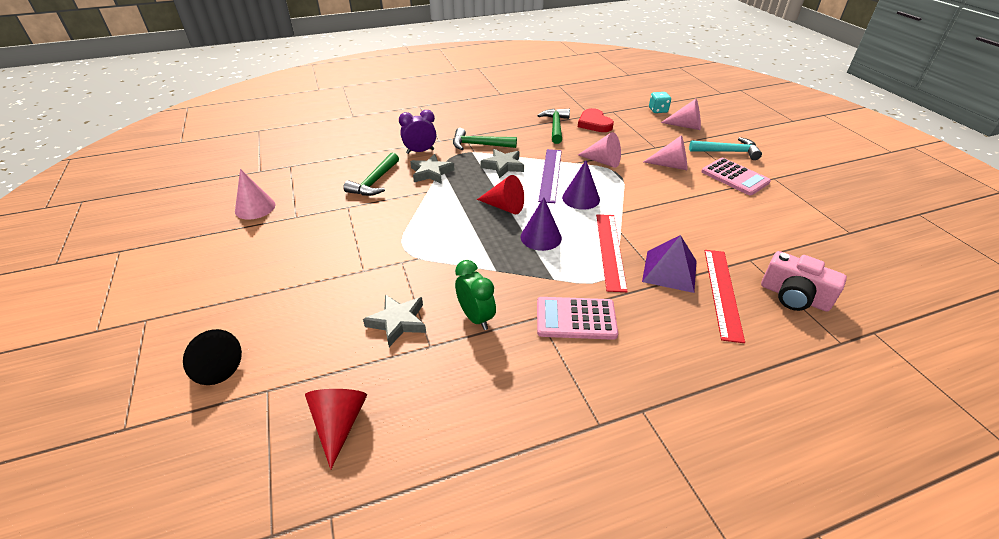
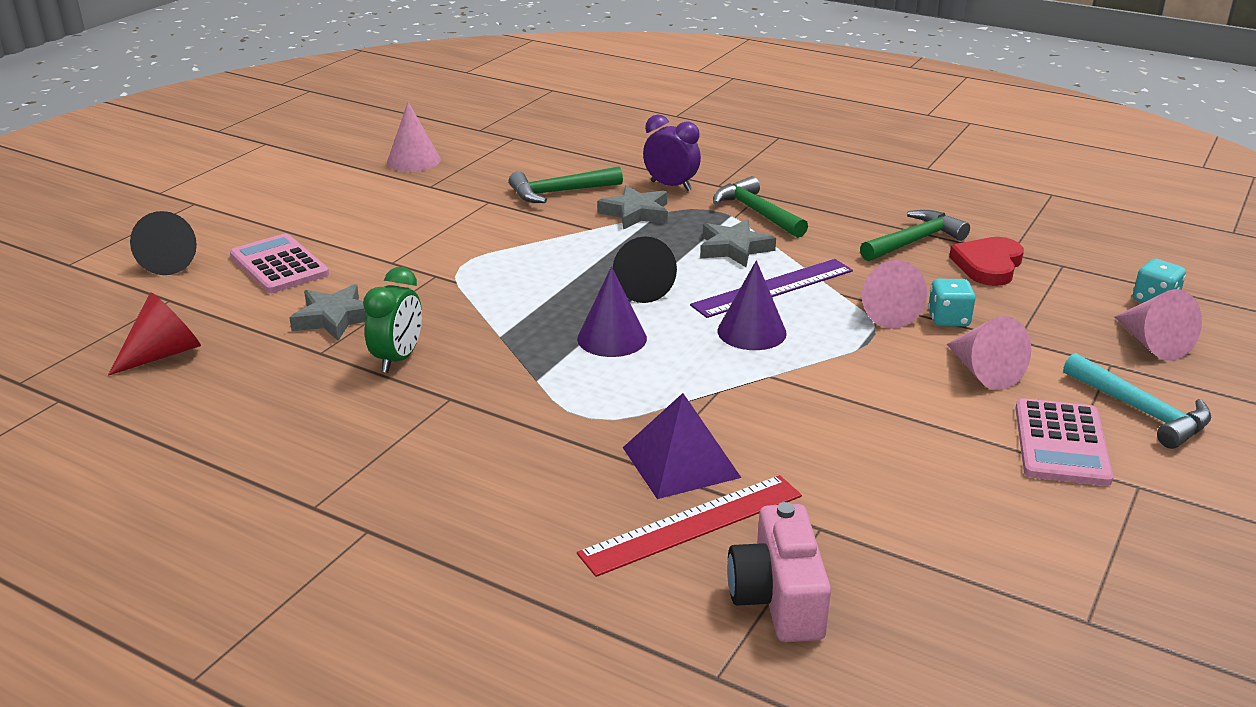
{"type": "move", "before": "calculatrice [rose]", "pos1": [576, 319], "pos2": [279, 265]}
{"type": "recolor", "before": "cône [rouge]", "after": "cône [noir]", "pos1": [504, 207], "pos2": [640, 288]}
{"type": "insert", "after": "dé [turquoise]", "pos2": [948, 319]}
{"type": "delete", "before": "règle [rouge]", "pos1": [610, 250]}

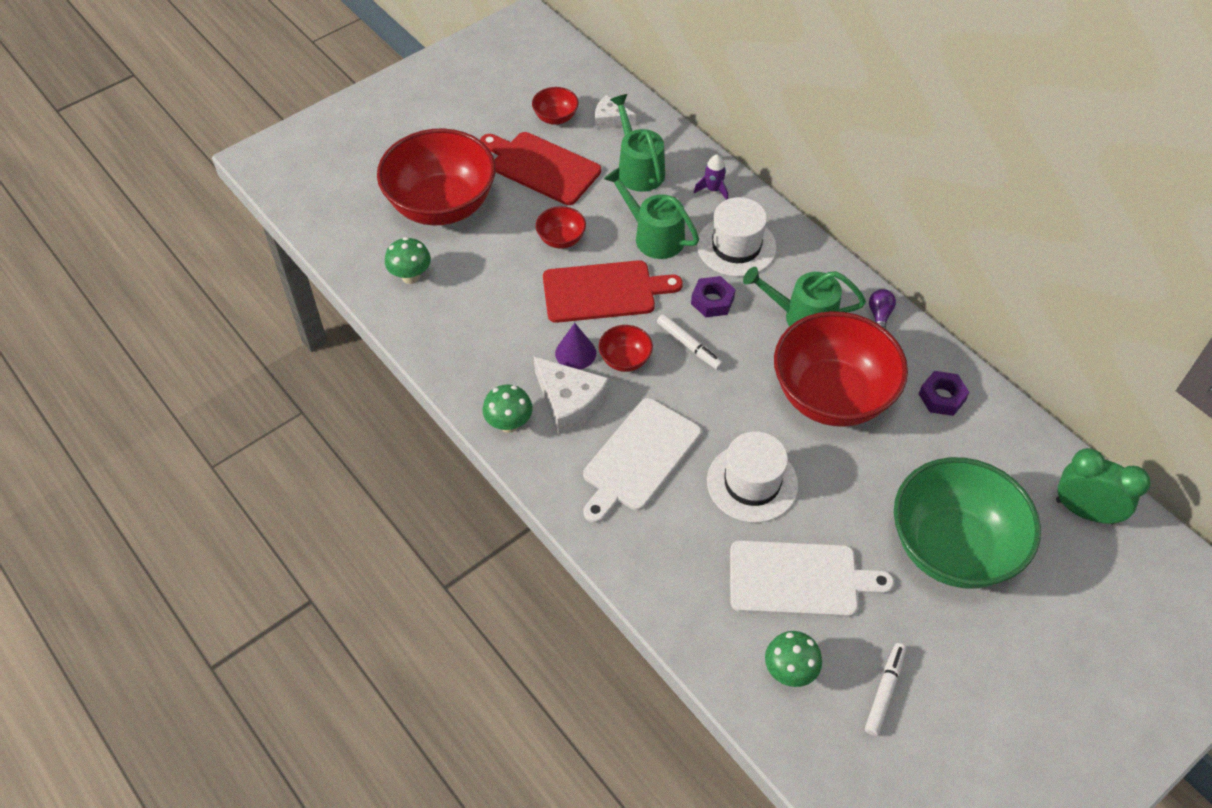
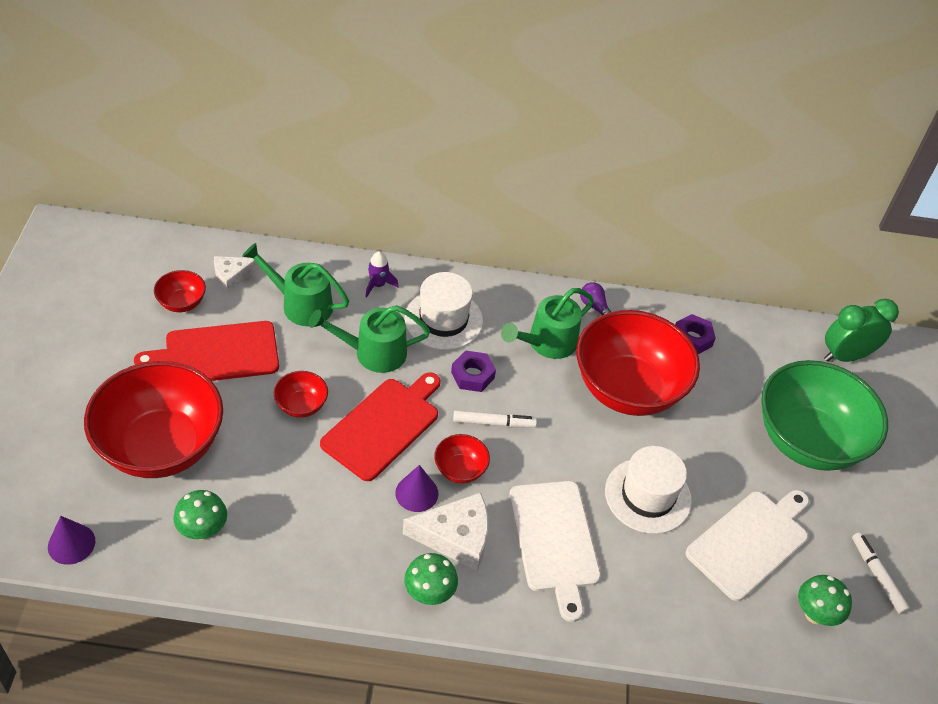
{"type": "insert", "after": "cône [violet]", "pos2": [71, 544]}

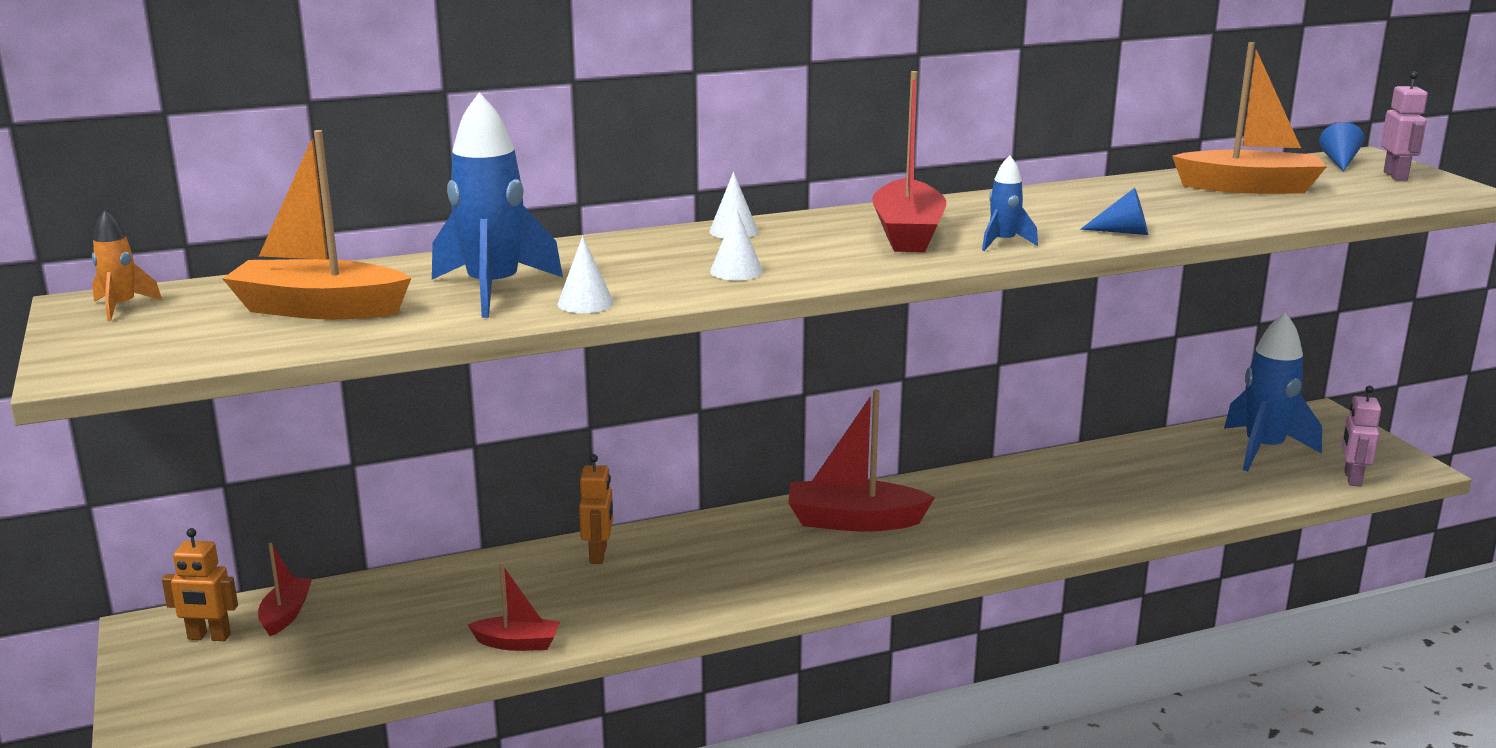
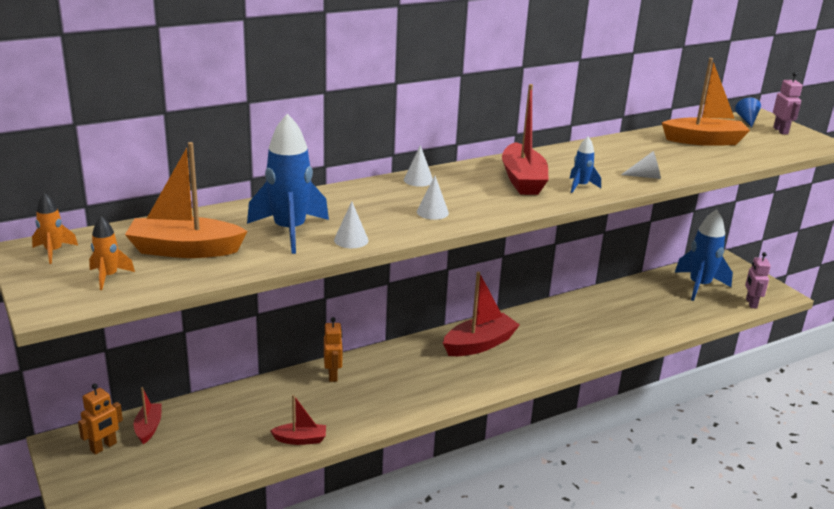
{"type": "rotate", "before": "robot [orange]", "pos1": [209, 637], "pos2": [103, 447], "turn": -45}
{"type": "insert", "after": "fusée [orange]", "pos2": [108, 277]}
{"type": "rotate", "before": "bateau [rouge]", "pos1": [854, 521], "pos2": [479, 344], "turn": 150}
{"type": "recolor", "before": "cône [bleu]", "after": "cône [blanc]", "pos1": [1123, 232], "pos2": [645, 176]}

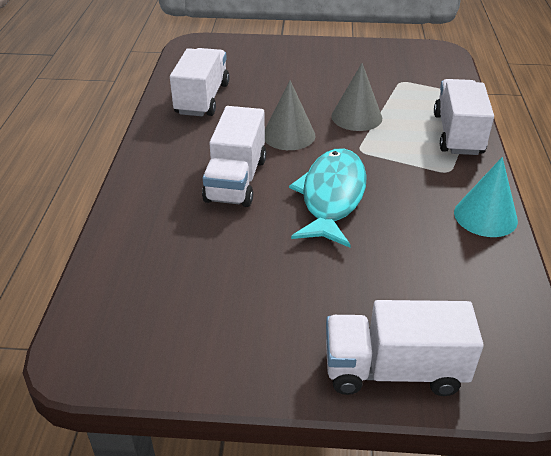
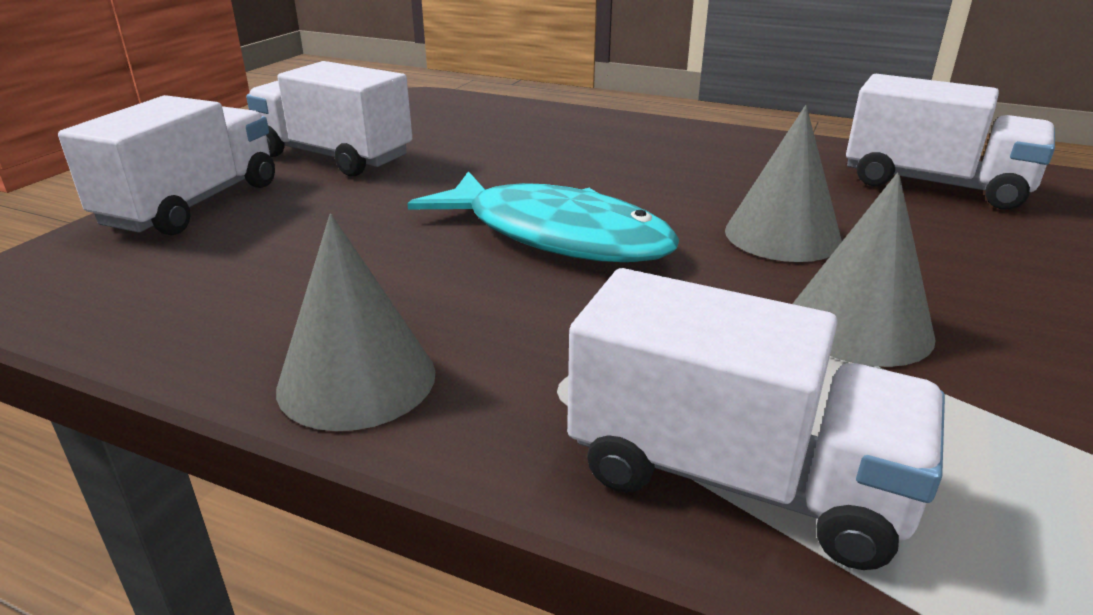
{"type": "move", "before": "camion [blanc]", "pos1": [236, 180], "pos2": [335, 157]}
{"type": "recolor", "before": "cône [turquoise]", "after": "cône [gris]", "pos1": [485, 216], "pos2": [357, 380]}

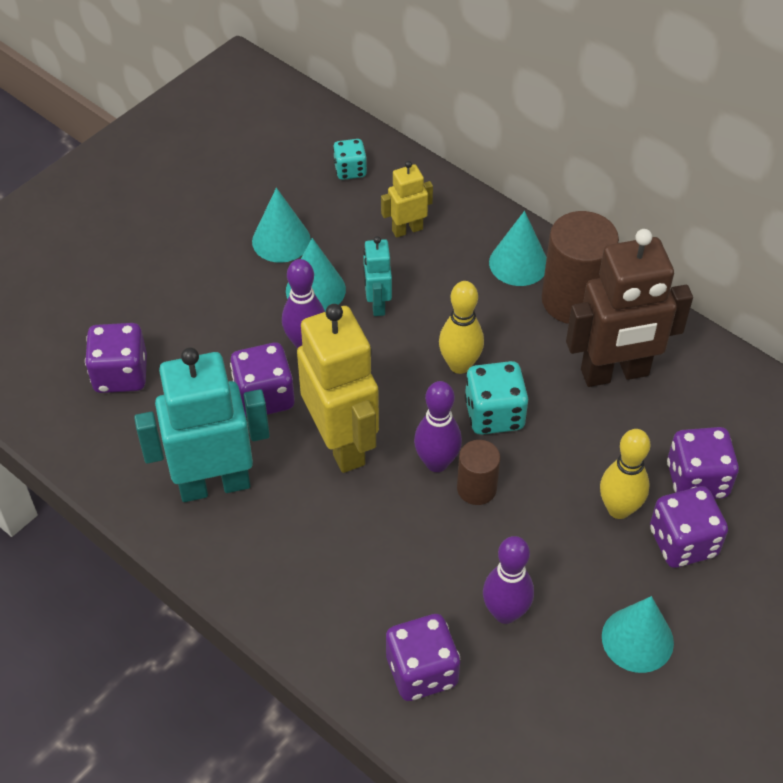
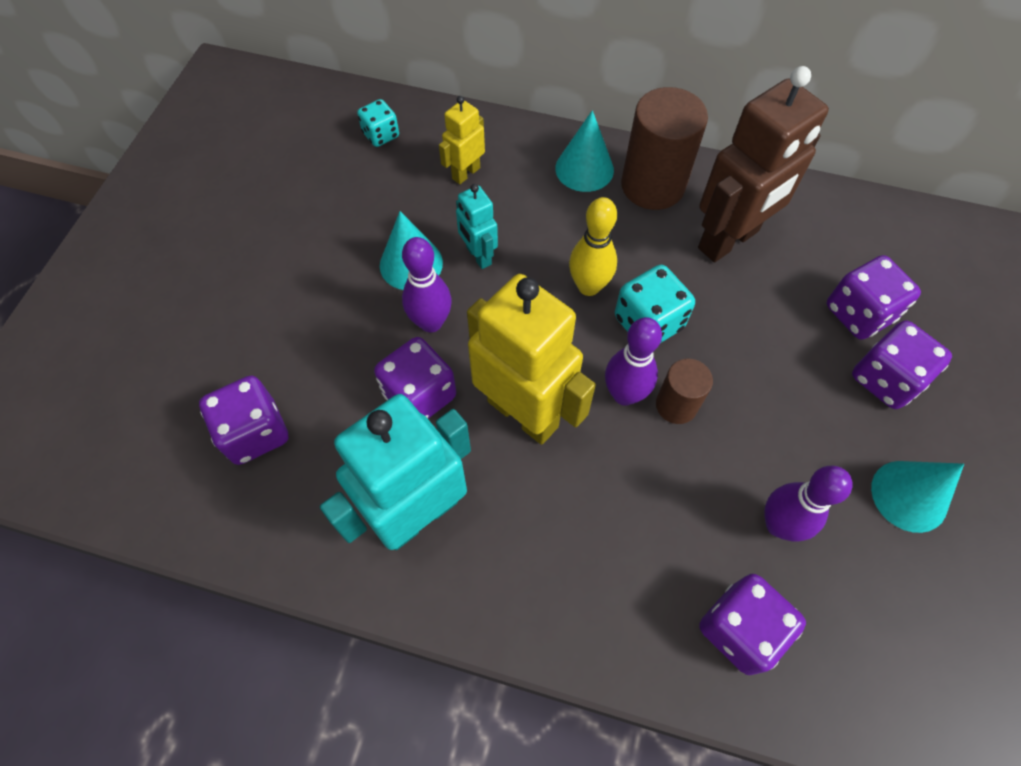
{"type": "delete", "before": "cône [turquoise]", "pos1": [281, 240]}
{"type": "delete", "before": "quille [jaune]", "pos1": [619, 509]}

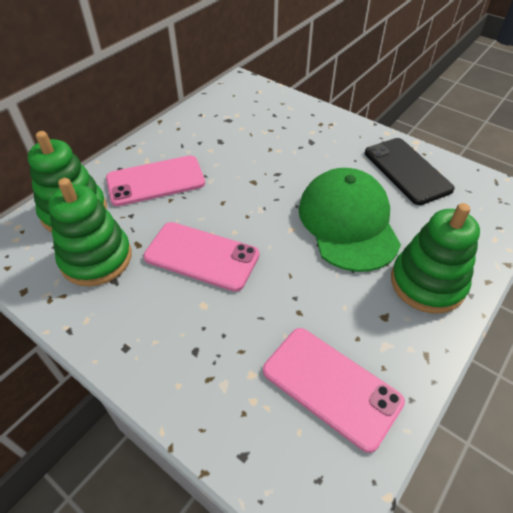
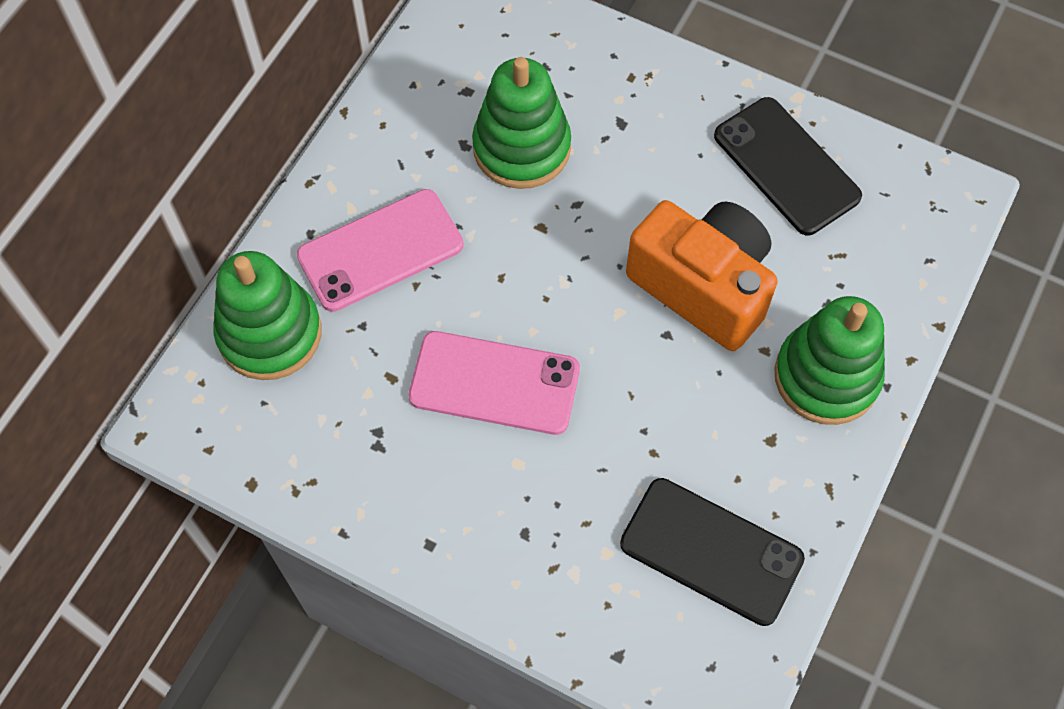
{"type": "move", "before": "jouet à empiler [vert]", "pos1": [96, 258], "pos2": [521, 148]}
{"type": "recolor", "before": "téléphone [rose]", "after": "téléphone [noir]", "pos1": [331, 386], "pos2": [711, 551]}
{"type": "replace", "before": "casquette [vert]", "after": "appareil photo [orange]", "pos1": [348, 222], "pos2": [703, 287]}

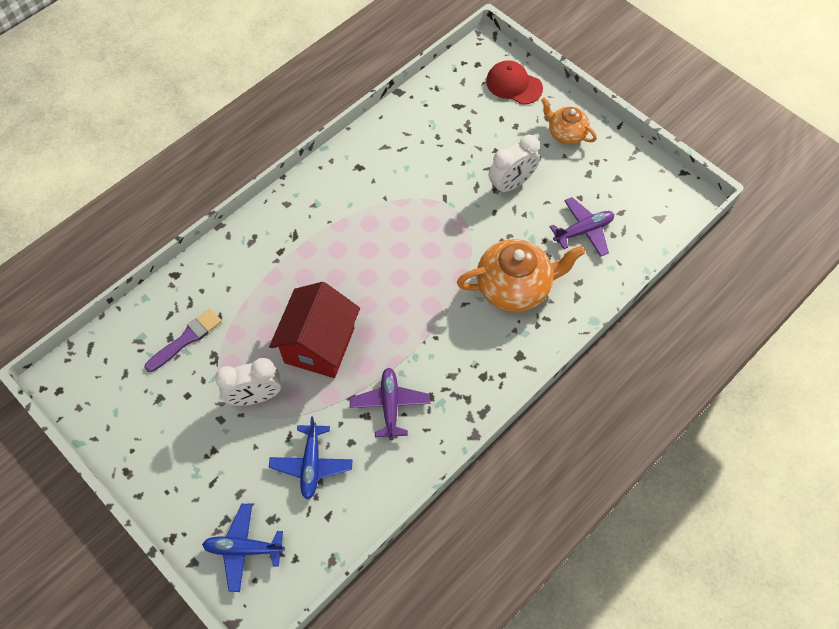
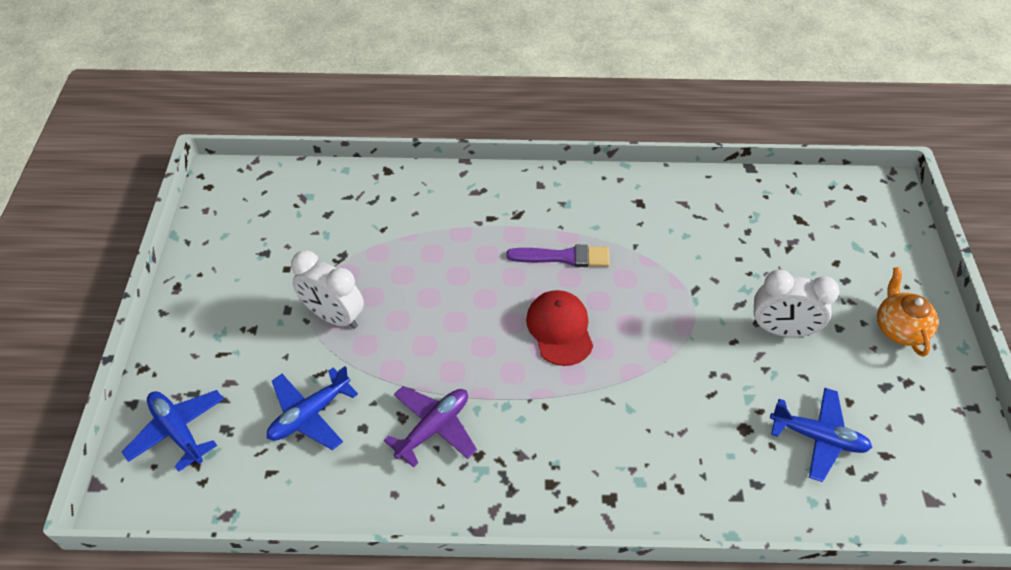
{"type": "move", "before": "pinceau [violet]", "pos1": [186, 339], "pos2": [563, 257]}
{"type": "move", "before": "casquette [rouge]", "pos1": [514, 85], "pos2": [560, 329]}
{"type": "recolor", "before": "avion [violet]", "after": "avion [bleu]", "pos1": [583, 231], "pos2": [818, 437]}
{"type": "delete", "before": "maison [rouge]", "pos1": [319, 345]}
{"type": "delete", "before": "théière [orange]", "pos1": [514, 287]}

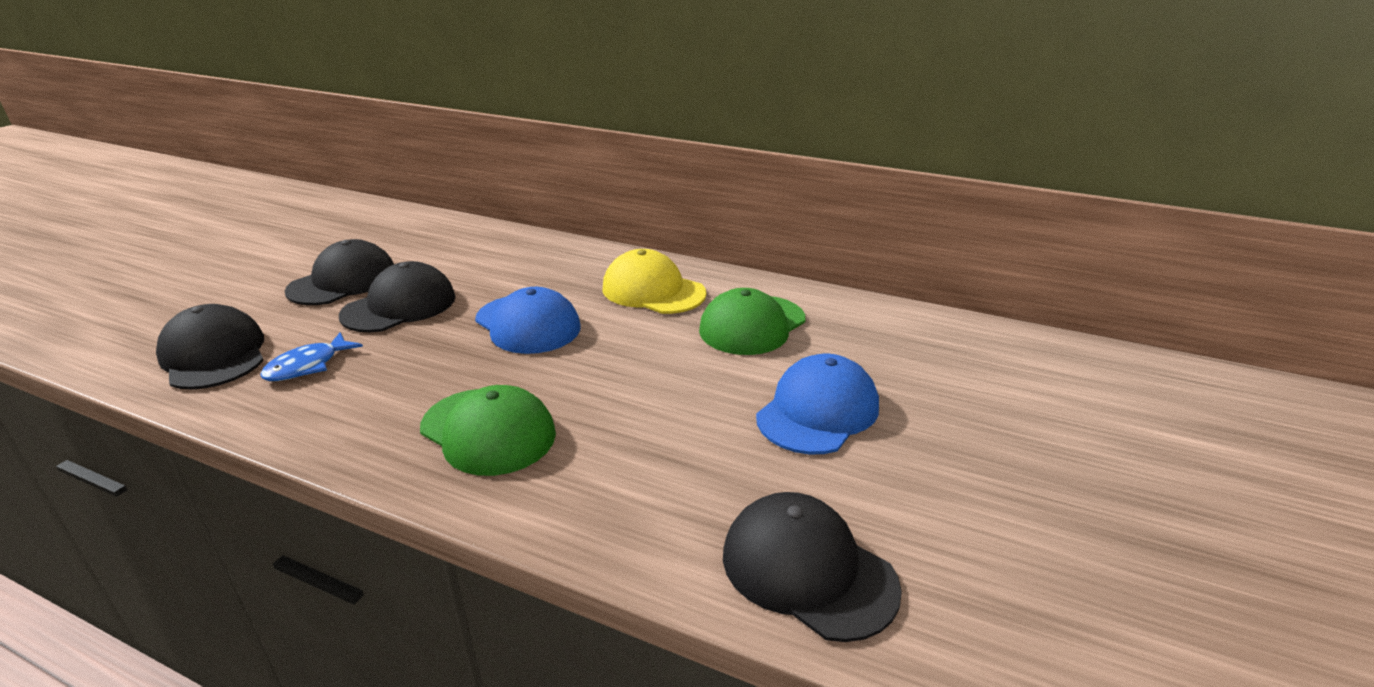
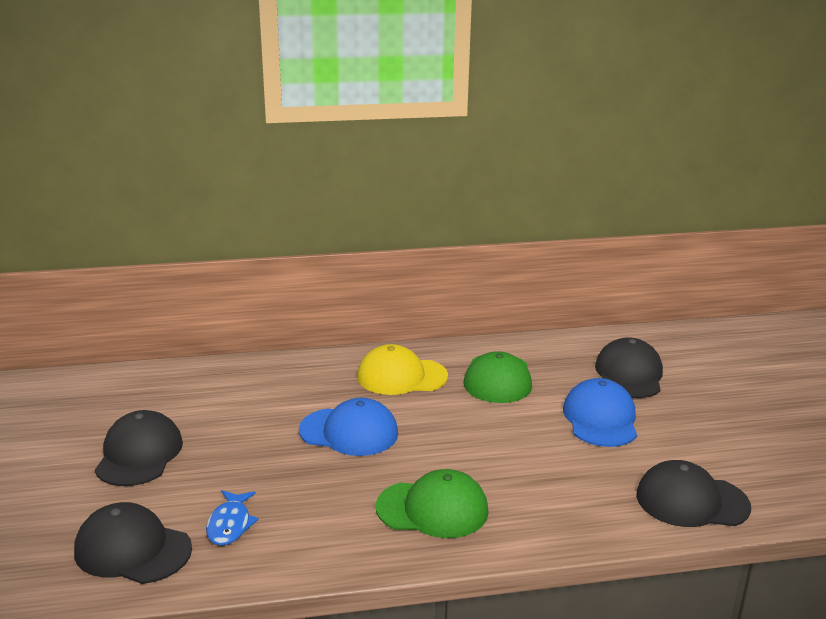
{"type": "move", "before": "casquette [noir]", "pos1": [400, 306], "pos2": [629, 374]}

